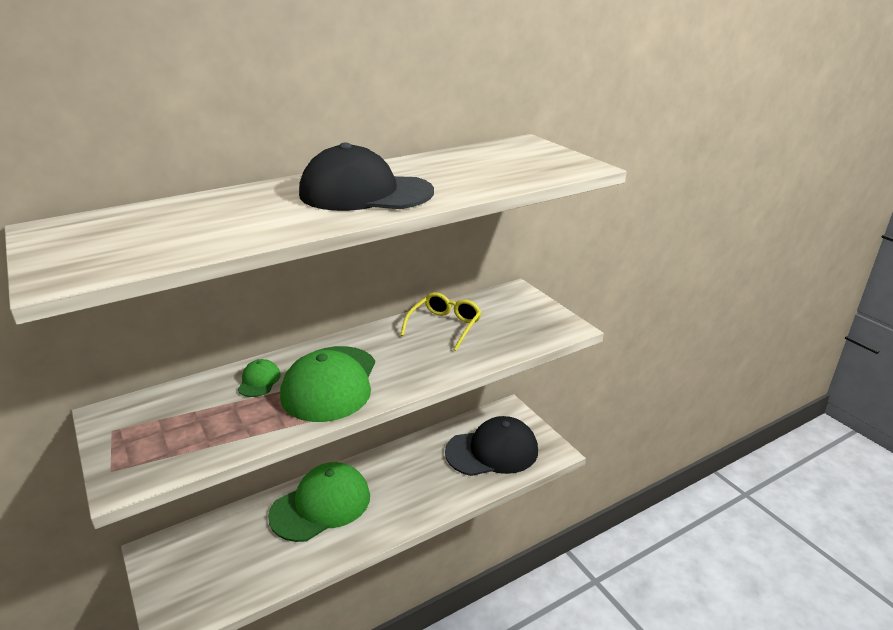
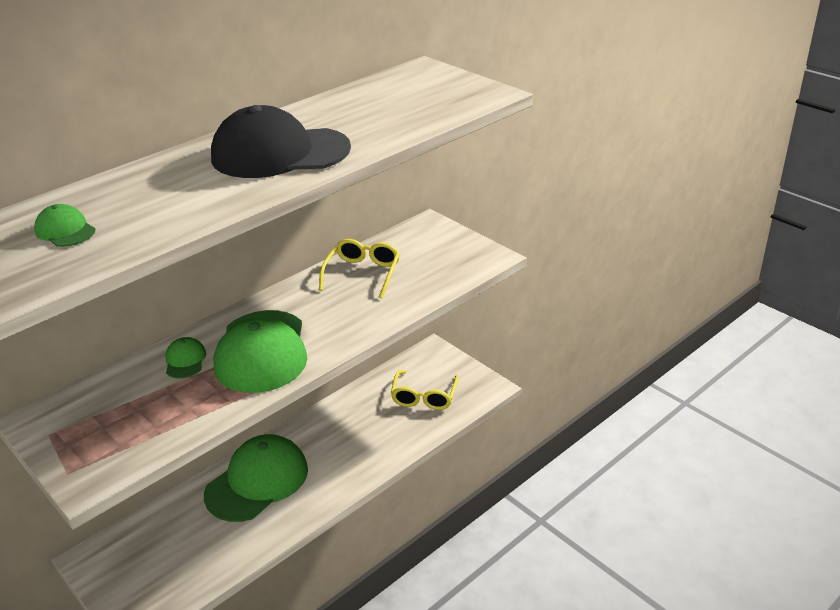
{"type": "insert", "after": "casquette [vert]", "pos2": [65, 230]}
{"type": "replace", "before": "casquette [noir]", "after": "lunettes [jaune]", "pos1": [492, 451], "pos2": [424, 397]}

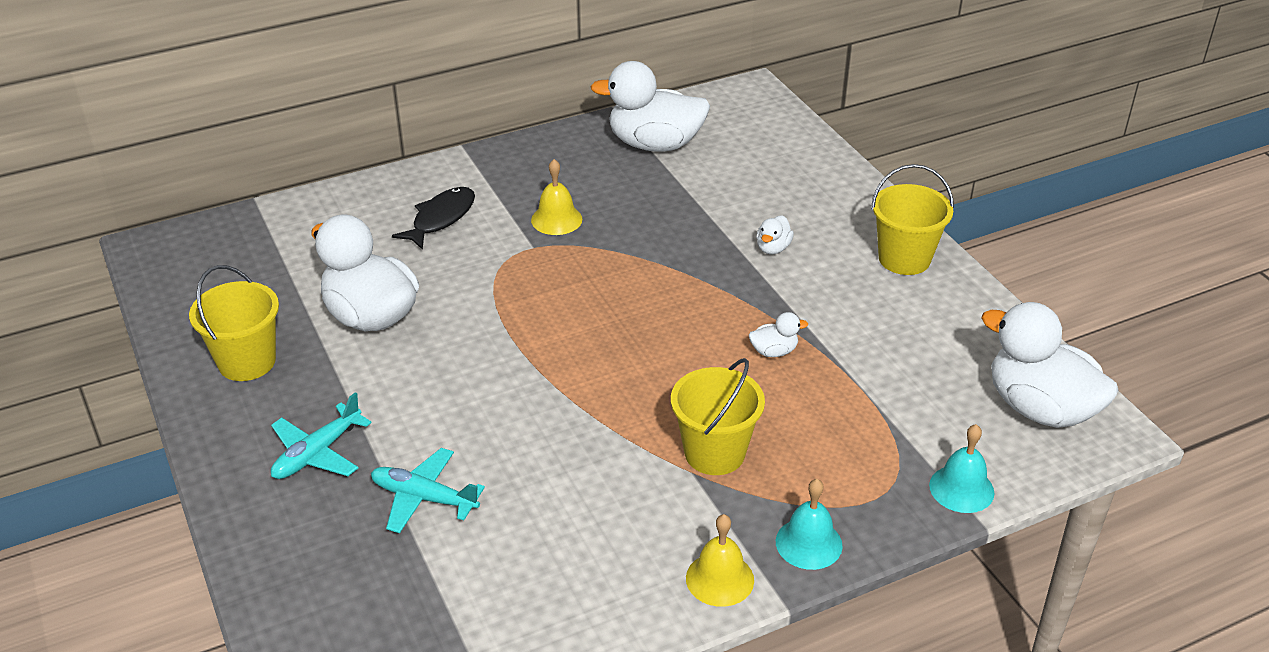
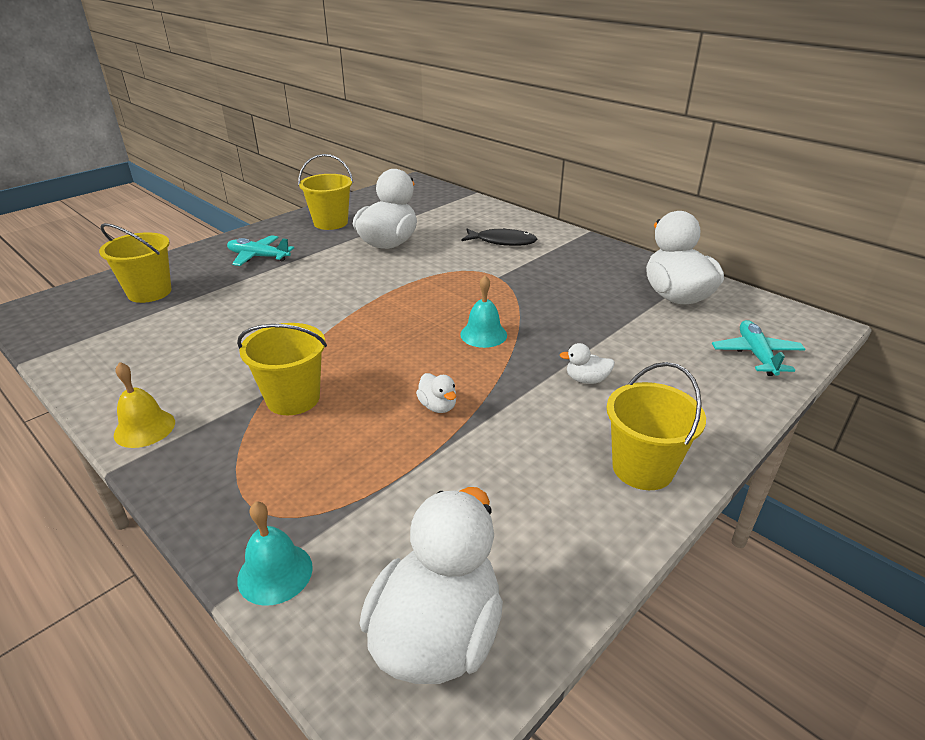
{"type": "insert", "after": "seau [jaune]", "pos2": [149, 292]}
{"type": "move", "before": "cloche [turquoise]", "pos1": [808, 543], "pos2": [483, 334]}
{"type": "move", "before": "avion [turquoise]", "pos1": [424, 498], "pos2": [756, 355]}
{"type": "delete", "before": "cloche [jaune]", "pos1": [556, 219]}

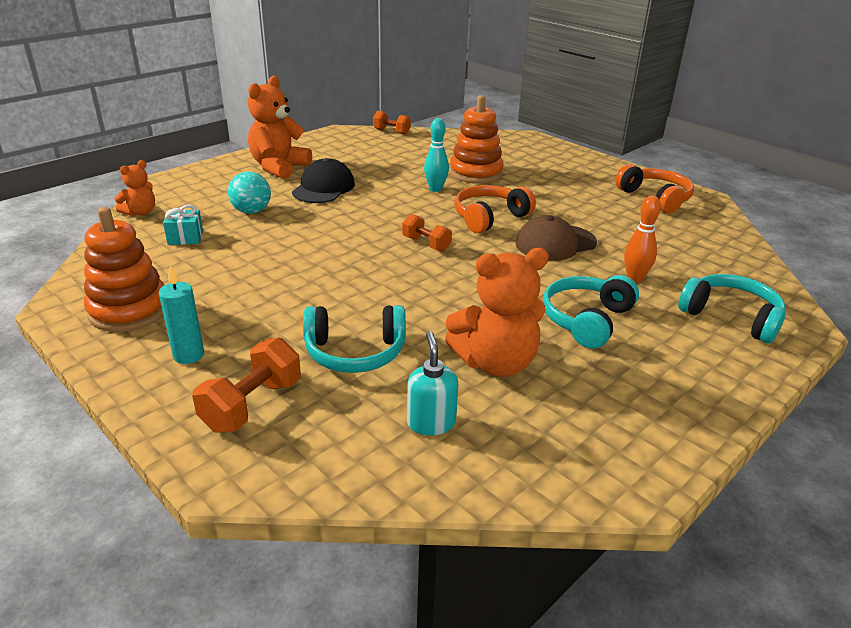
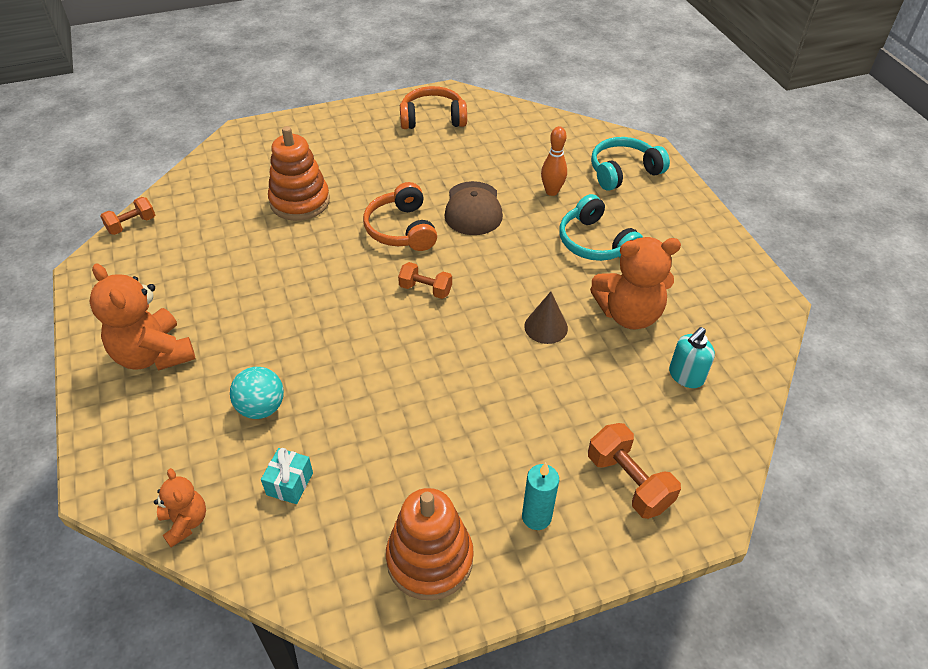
{"type": "rotate", "before": "haltère [orange]", "pos1": [426, 244], "pos2": [425, 289], "turn": 45}
{"type": "insert", "after": "cône [marron]", "pos2": [546, 327]}
{"type": "rotate", "before": "ours en peluche [orange]", "pos1": [496, 363], "pos2": [628, 314], "turn": 75}
{"type": "rotate", "before": "distributeur de savon [turquoise]", "pos1": [431, 422], "pos2": [686, 376], "turn": -60}
{"type": "delete", "before": "casquette [noir]", "pos1": [323, 188]}
{"type": "delete", "before": "casque audio [turquoise]", "pos1": [355, 352]}
{"type": "delete", "before": "quille [turquoise]", "pos1": [435, 189]}

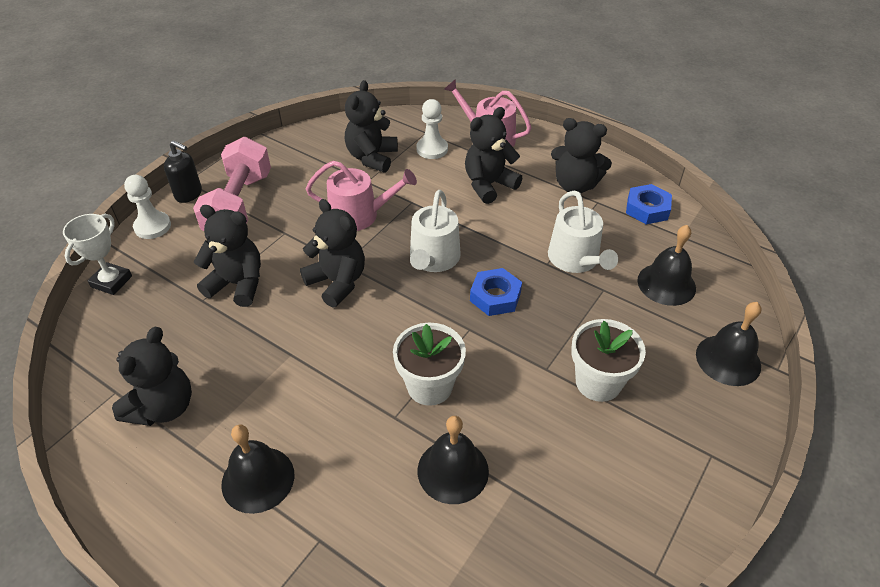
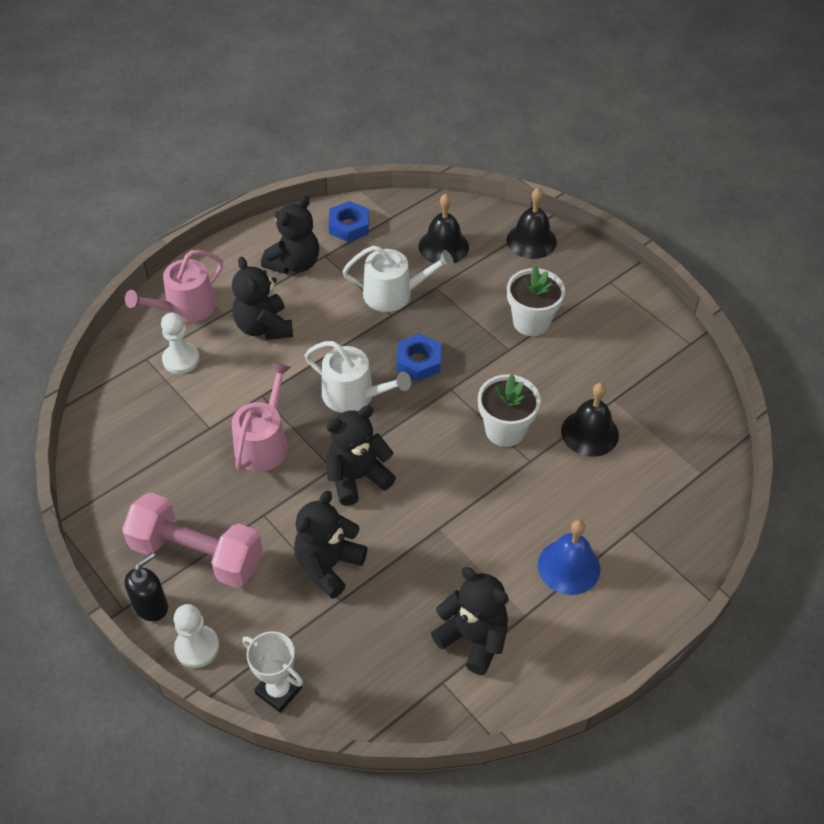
{"type": "recolor", "before": "cloche [noir]", "after": "cloche [bleu]", "pos1": [258, 479], "pos2": [569, 566]}
{"type": "delete", "before": "ours en peluche [noir]", "pos1": [372, 158]}

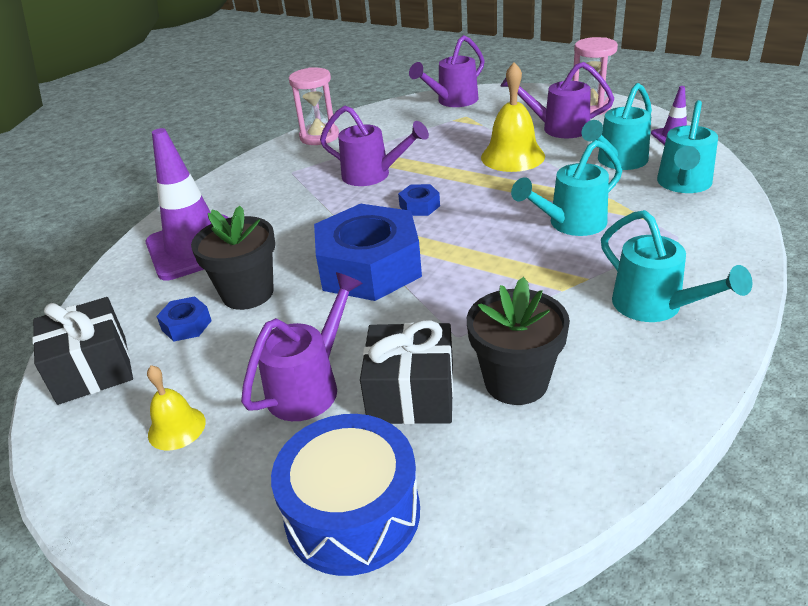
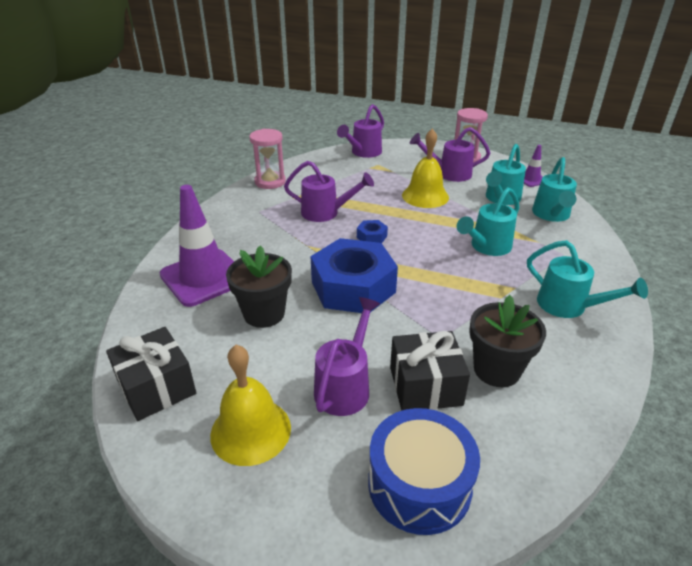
{"type": "resize", "before": "cloche [jaune]", "pos1": [176, 428], "pos2": [250, 431], "scale": 1.74}
{"type": "delete", "before": "écrou [bleu]", "pos1": [186, 325]}

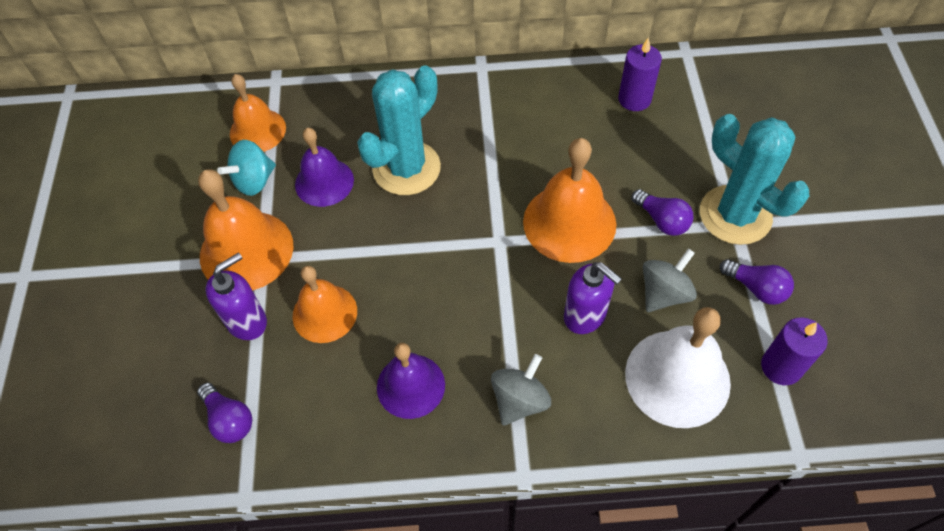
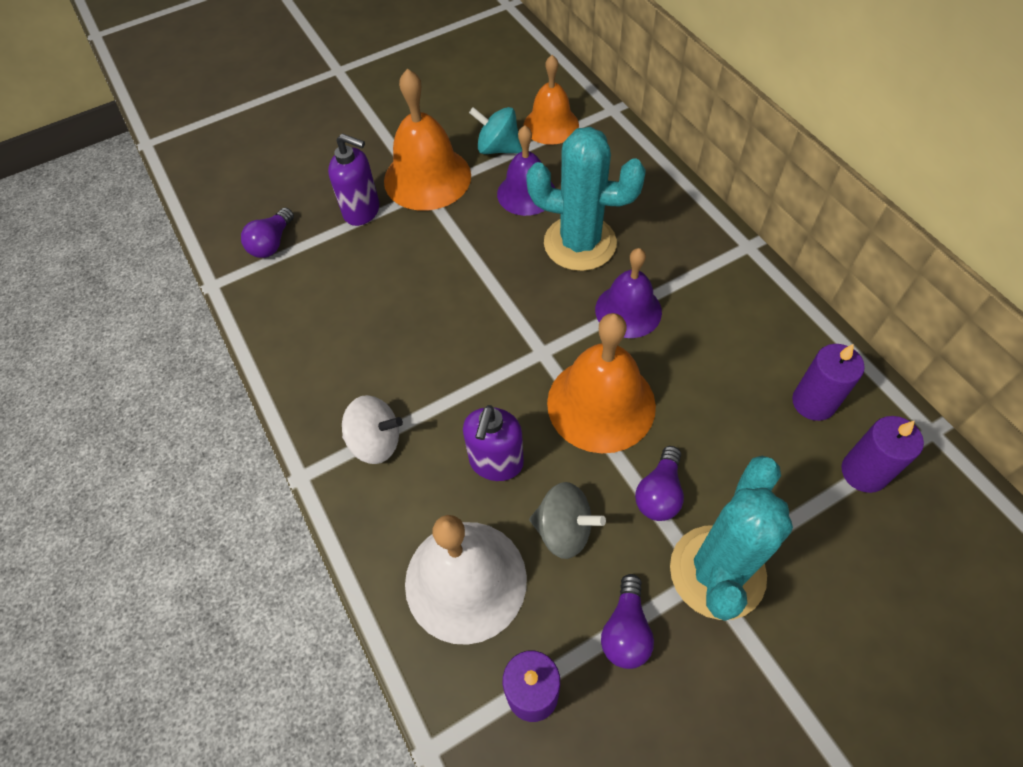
{"type": "recolor", "before": "toupie [gris]", "after": "toupie [blanc]", "pos1": [519, 400], "pos2": [376, 442]}
{"type": "move", "before": "cloche [violet]", "pos1": [410, 386], "pos2": [628, 310]}
{"type": "insert", "after": "bougie [violet]", "pos2": [864, 472]}
{"type": "delete", "before": "cloche [orange]", "pos1": [324, 313]}

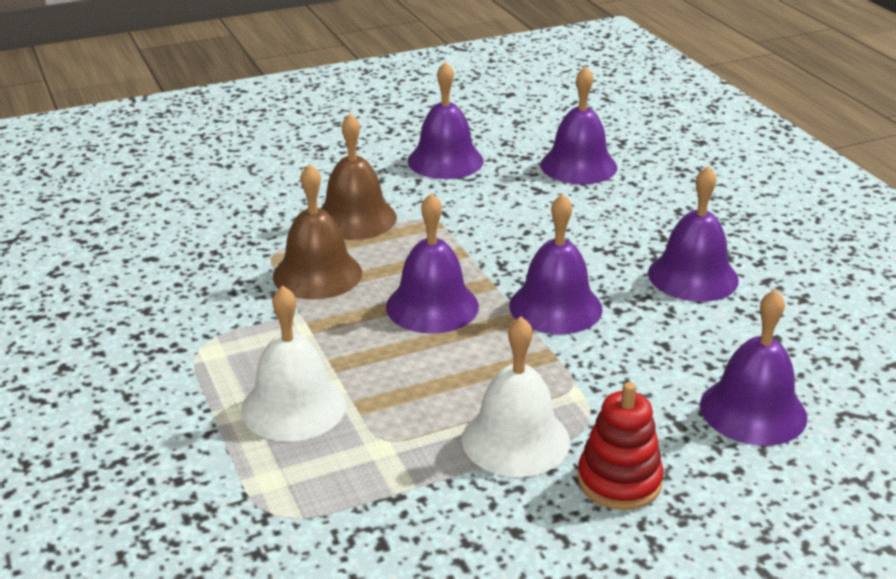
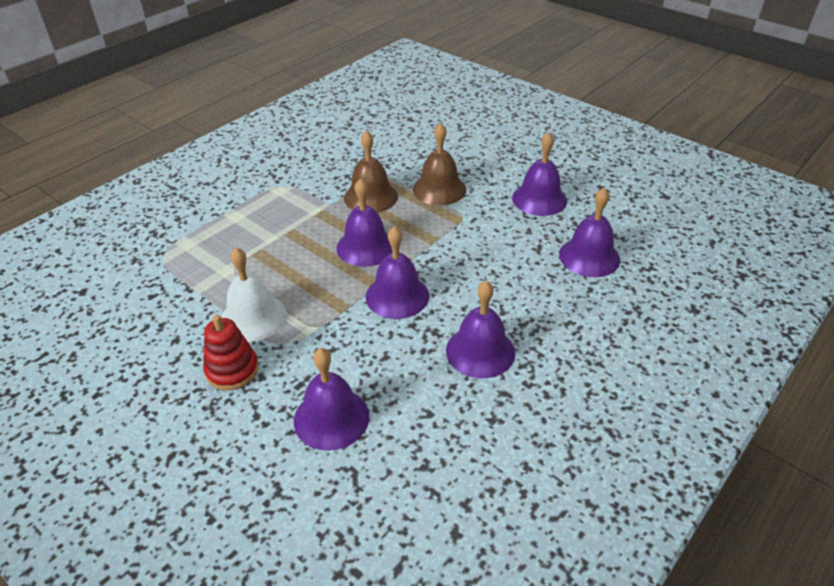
{"type": "delete", "before": "cloche [blanc]", "pos1": [293, 407]}

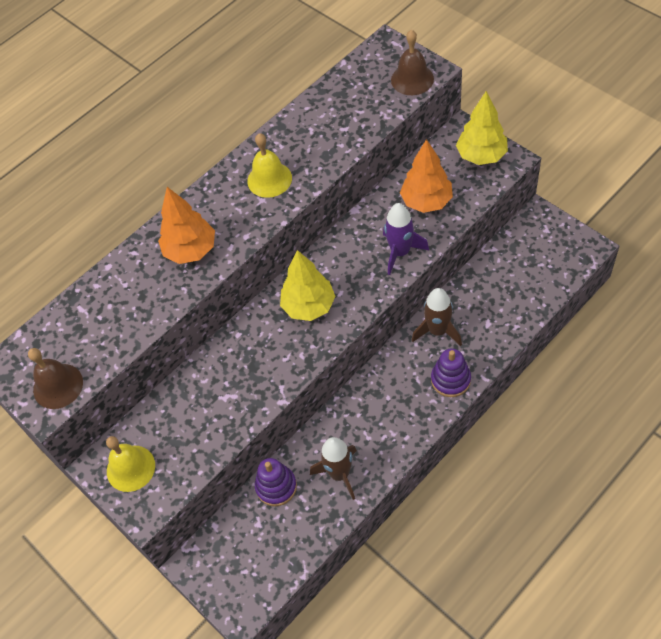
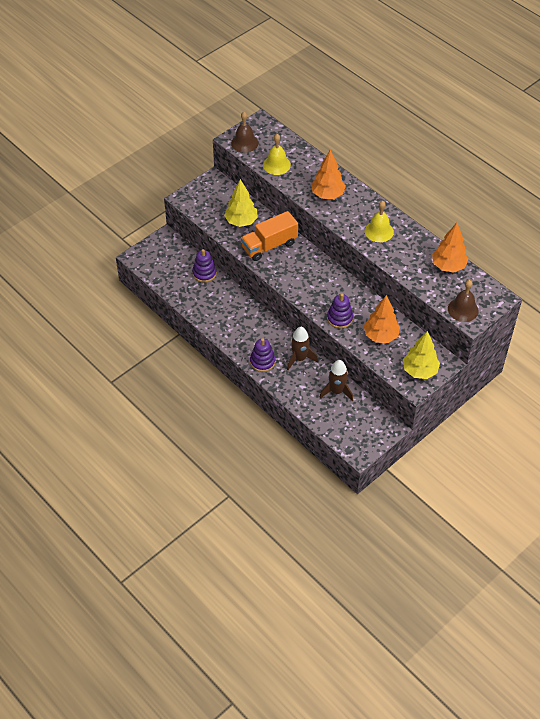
{"type": "move", "before": "arbre [jaune]", "pos1": [309, 306], "pos2": [241, 221]}
{"type": "insert", "after": "camion [orange]", "pos2": [269, 245]}
{"type": "move", "before": "cloche [jaune]", "pos1": [130, 468], "pos2": [276, 165]}
{"type": "move", "before": "fusée [marron]", "pos1": [339, 474], "pos2": [337, 391]}
{"type": "replace", "before": "fusée [violet]", "after": "jouet à empiler [violet]", "pos1": [400, 252], "pos2": [339, 318]}
{"type": "insert", "after": "arbre [orange]", "pos2": [448, 266]}

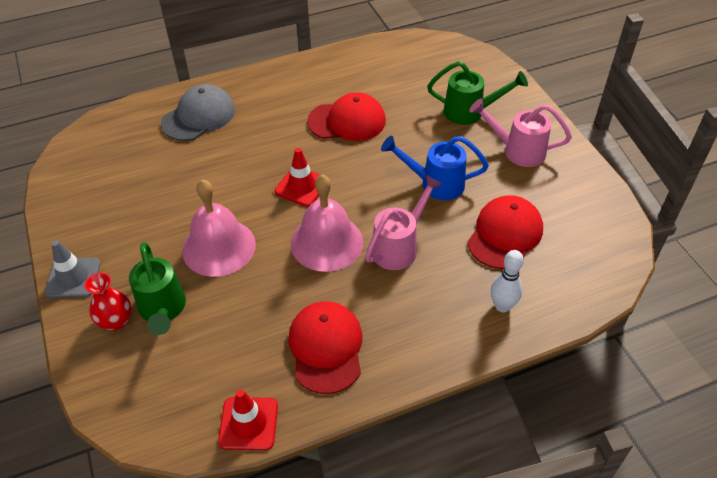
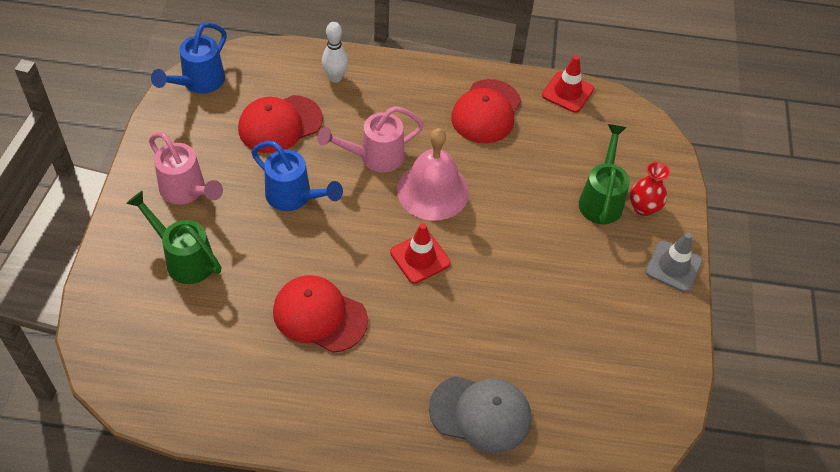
{"type": "insert", "after": "arrosoir [bleu]", "pos2": [198, 83]}
{"type": "rotate", "before": "casquette [gris]", "pos1": [198, 116], "pos2": [480, 413], "turn": -150}
{"type": "delete", "before": "cloche [rose]", "pos1": [219, 247]}

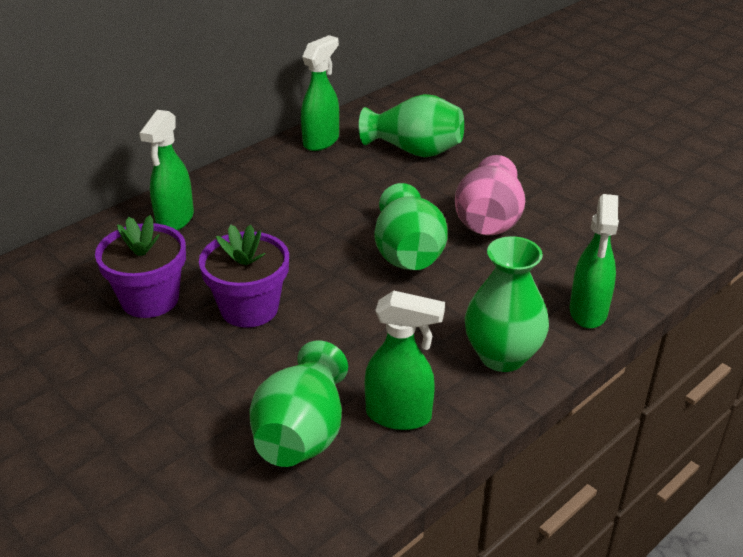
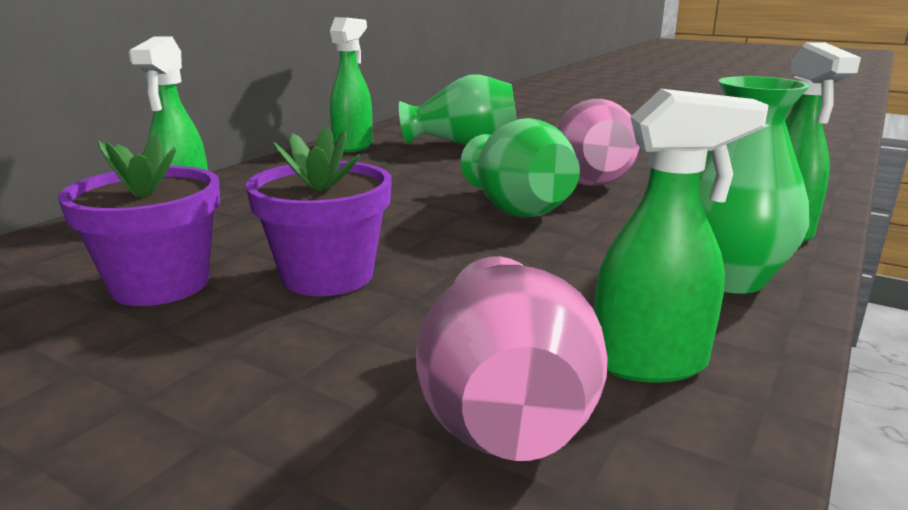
{"type": "recolor", "before": "vase [vert]", "after": "vase [rose]", "pos1": [302, 433], "pos2": [505, 415]}

